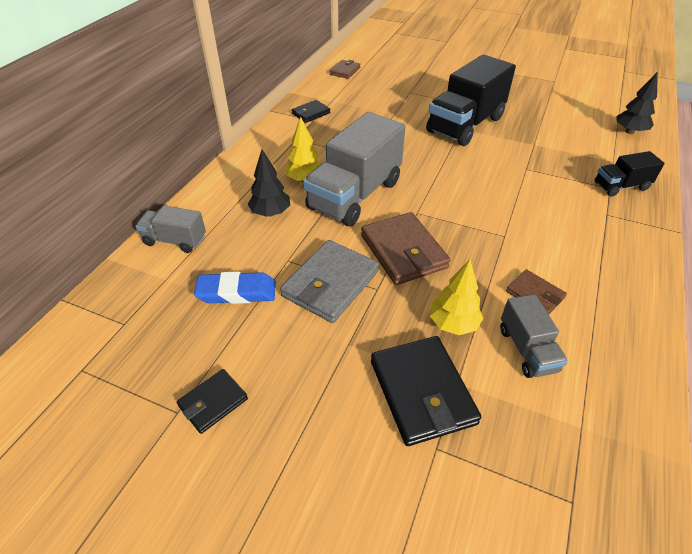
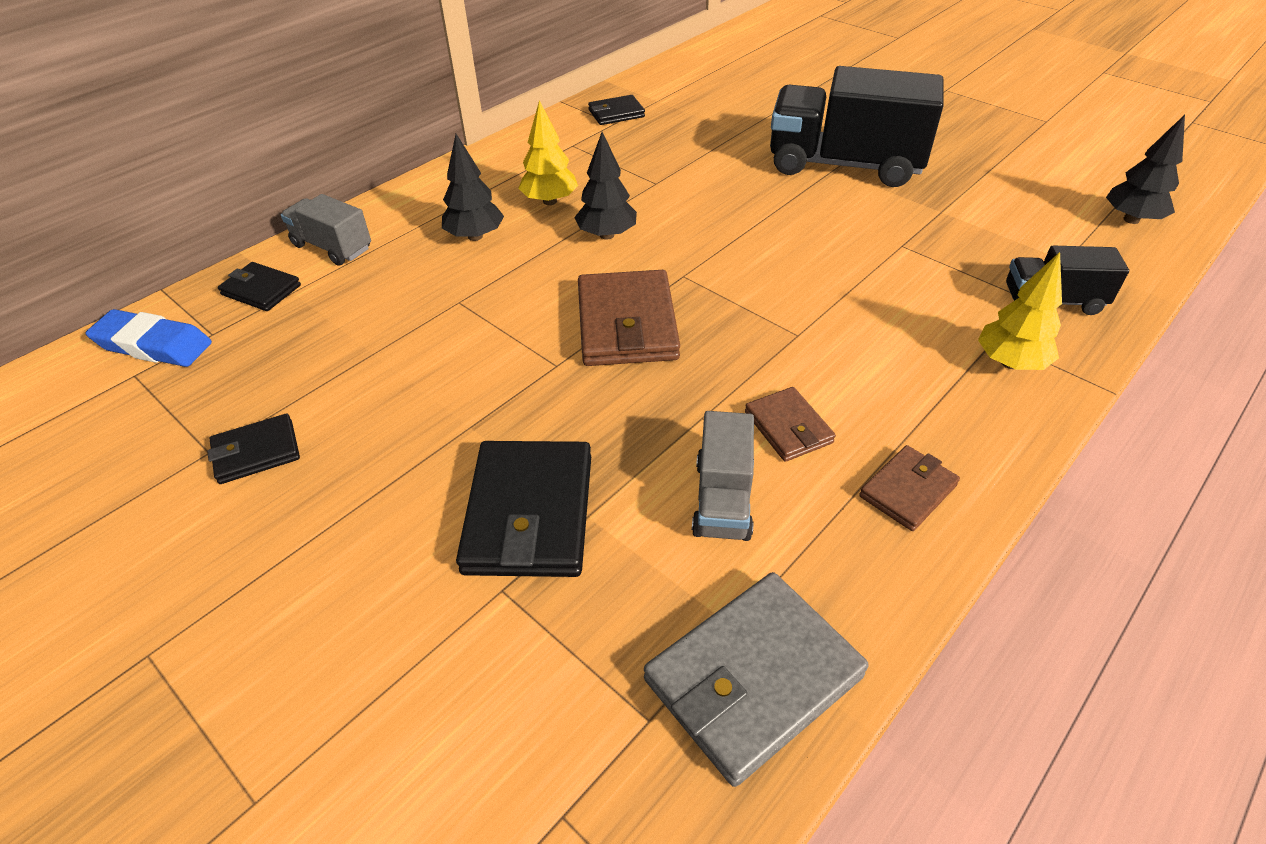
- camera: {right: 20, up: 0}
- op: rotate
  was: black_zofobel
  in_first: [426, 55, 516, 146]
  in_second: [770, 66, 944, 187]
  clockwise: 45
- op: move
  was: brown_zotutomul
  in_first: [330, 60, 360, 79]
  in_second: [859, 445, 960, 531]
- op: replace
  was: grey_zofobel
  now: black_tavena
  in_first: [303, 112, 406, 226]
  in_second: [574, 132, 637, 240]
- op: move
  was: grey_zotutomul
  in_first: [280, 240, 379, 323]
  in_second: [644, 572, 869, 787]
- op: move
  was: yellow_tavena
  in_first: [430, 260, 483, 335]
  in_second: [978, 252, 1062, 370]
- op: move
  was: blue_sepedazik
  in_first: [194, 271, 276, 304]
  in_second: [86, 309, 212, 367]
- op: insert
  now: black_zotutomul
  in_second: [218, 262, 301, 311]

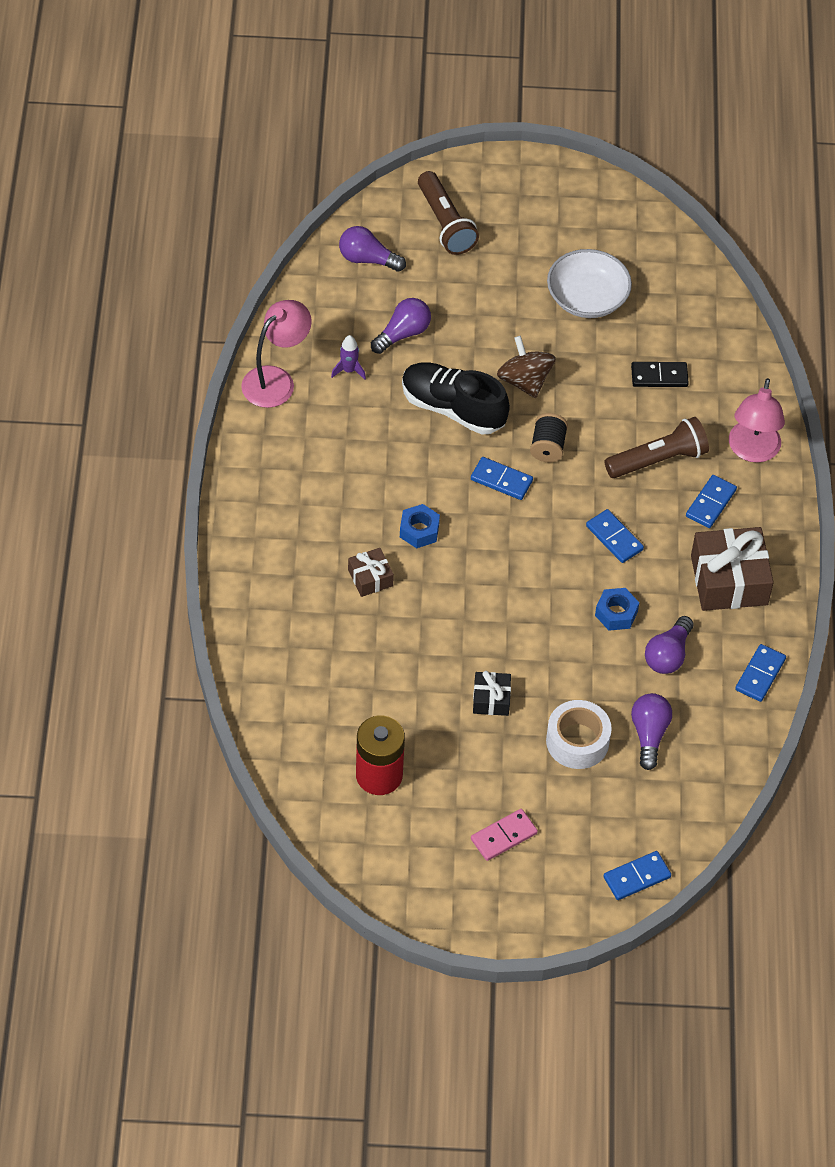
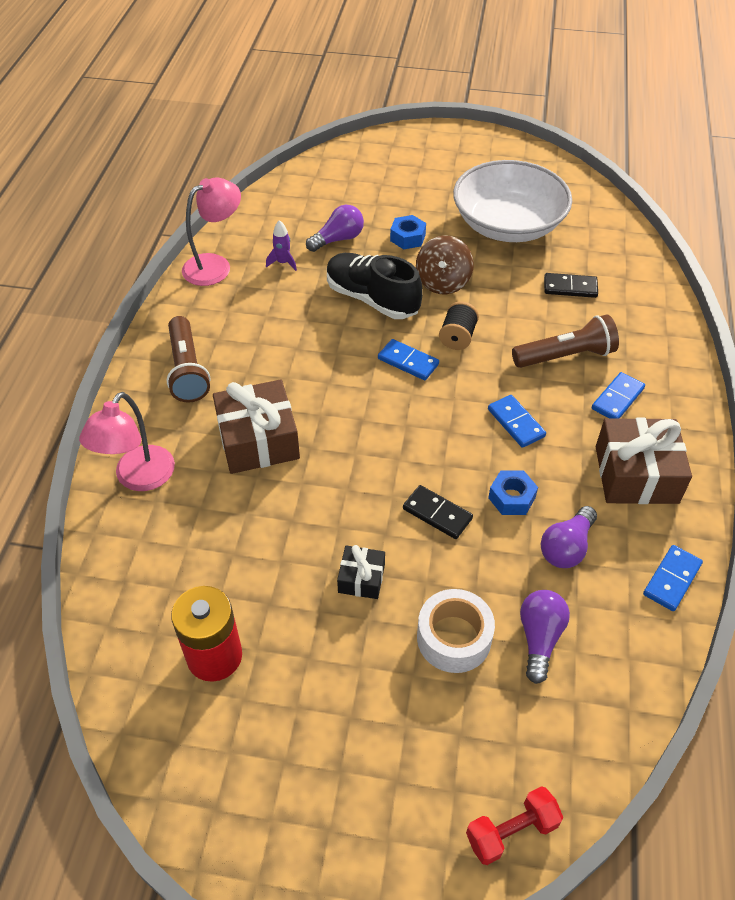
- camera: {right: 10, up: -5}
- op: move
  was: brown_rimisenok
  in_first: [418, 171, 479, 255]
  in_second: [167, 316, 210, 403]
- op: delete
  was: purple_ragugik
  in_first: [339, 226, 406, 272]
- op: resize
  was: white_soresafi
  in_first: [547, 249, 632, 318]
  in_second: [453, 160, 572, 242]
  ratio: 1.53
- op: rotate
  was: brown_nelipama
  in_first: [497, 336, 556, 398]
  in_second: [416, 235, 474, 295]
  clockwise: -150
- op: move
  was: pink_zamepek
  in_first: [729, 378, 785, 463]
  in_second: [79, 392, 175, 491]
- op: move
  was: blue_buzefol
  in_first: [400, 504, 440, 548]
  in_second: [390, 215, 426, 249]
- op: resize
  was: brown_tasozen
  in_first: [348, 548, 394, 597]
  in_second: [213, 380, 300, 474]
  ratio: 1.93
- op: delete
  was: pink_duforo
  in_first: [471, 809, 538, 861]
- op: replace
  was: blue_duforo
  now: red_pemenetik
  in_first: [603, 851, 671, 900]
  in_second: [466, 786, 563, 865]
- op: insert
  now: black_duforo
  in_second: [403, 485, 473, 539]

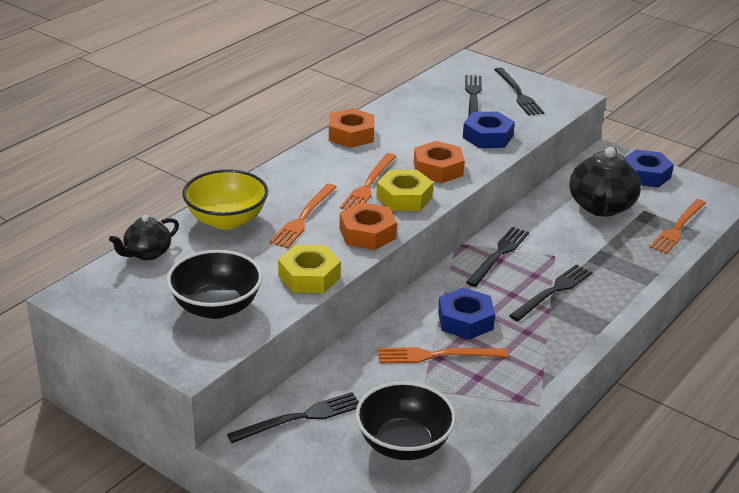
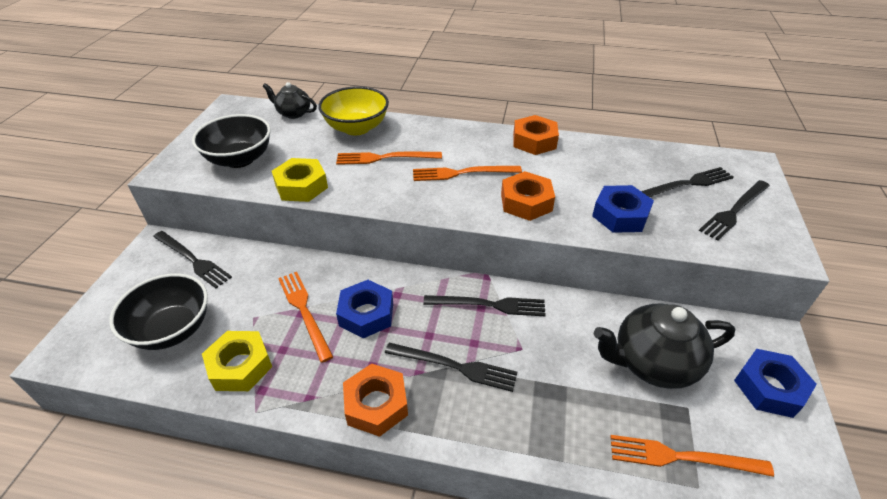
- camera: {right: 65, up: 10}
- op: move
  was: yellow_buzefol
  in_first: [376, 170, 433, 211]
  in_second: [202, 331, 272, 391]
- op: move
  was: orange_buzefol
  in_first: [339, 202, 397, 250]
  in_second: [343, 364, 408, 437]

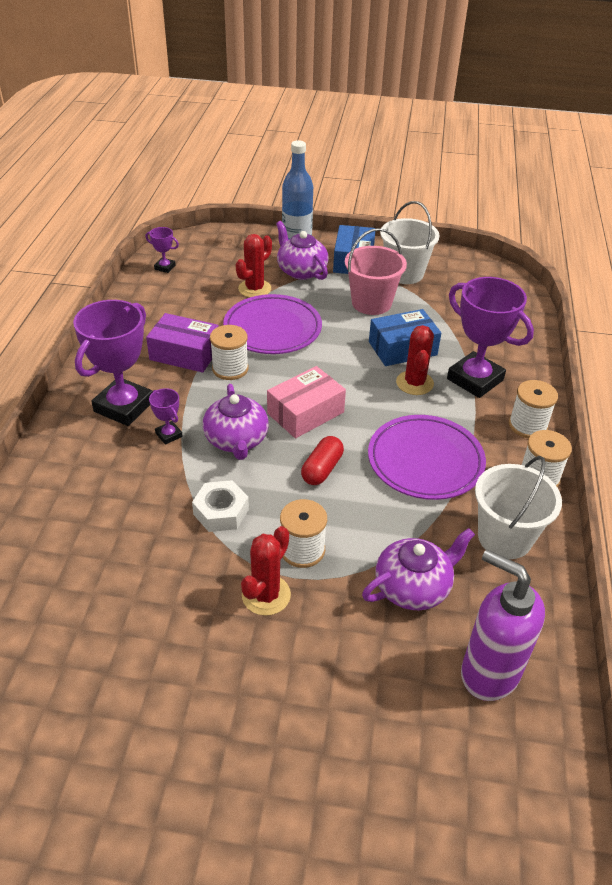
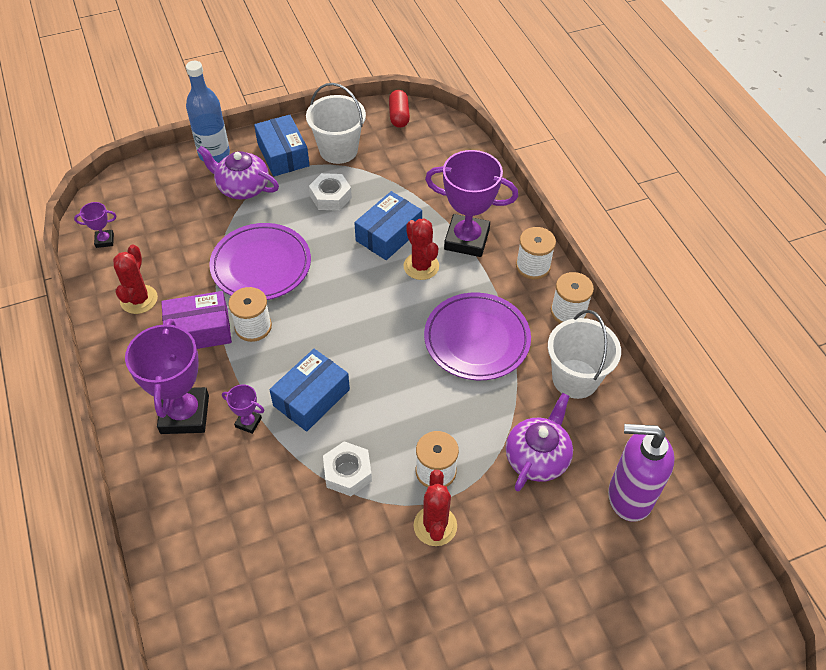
- camera: {right: -30, up: 10}
- op: replace
  was: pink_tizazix
  now: white_buzefol
  in_first: [345, 228, 407, 315]
  in_second: [309, 173, 352, 211]
- op: move
  was: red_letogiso
  in_first: [236, 234, 272, 298]
  in_second: [113, 244, 158, 314]
- op: delete
  was: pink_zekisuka
  in_first: [267, 366, 346, 438]
- op: replace
  was: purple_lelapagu
  now: blue_zekisuka
  in_first: [203, 384, 269, 460]
  in_second: [269, 349, 350, 432]
- op: move
  was: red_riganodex
  in_first: [301, 436, 344, 485]
  in_second: [389, 90, 410, 128]

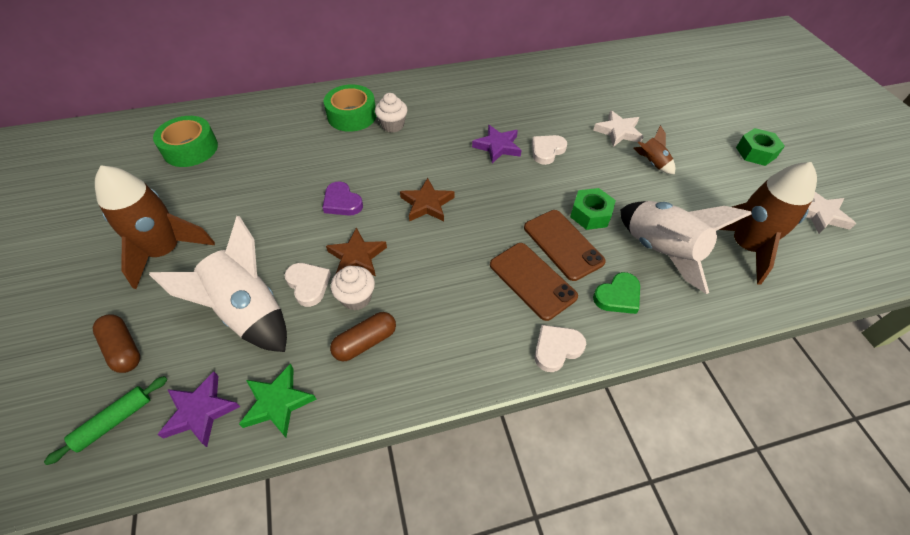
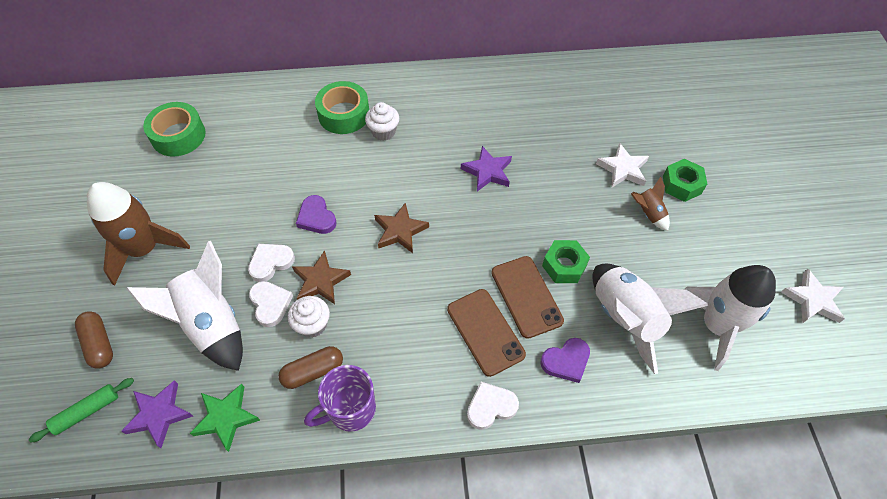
- camera: {right: 10, up: 5}
- op: move
  was: green_buzefol
  in_first: [736, 128, 785, 166]
  in_second: [663, 159, 707, 202]
- op: move
  was: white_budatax
  in_first: [532, 135, 567, 165]
  in_second: [248, 244, 295, 282]
- op: recolor
  was: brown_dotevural
  now: white_dotevural
  in_first: [719, 162, 817, 285]
  in_second: [684, 265, 776, 371]
- op: recolor
  was: green_budatax
  now: purple_budatax
  in_first: [593, 272, 640, 314]
  in_second: [540, 338, 590, 383]
- op: insert
  now: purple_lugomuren
  in_second: [304, 365, 376, 432]

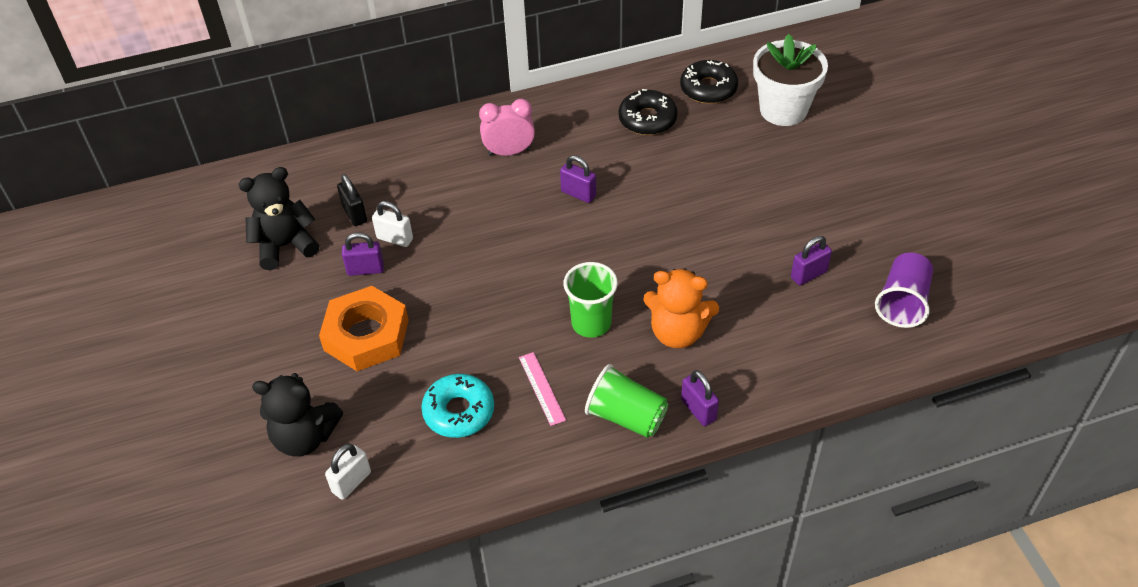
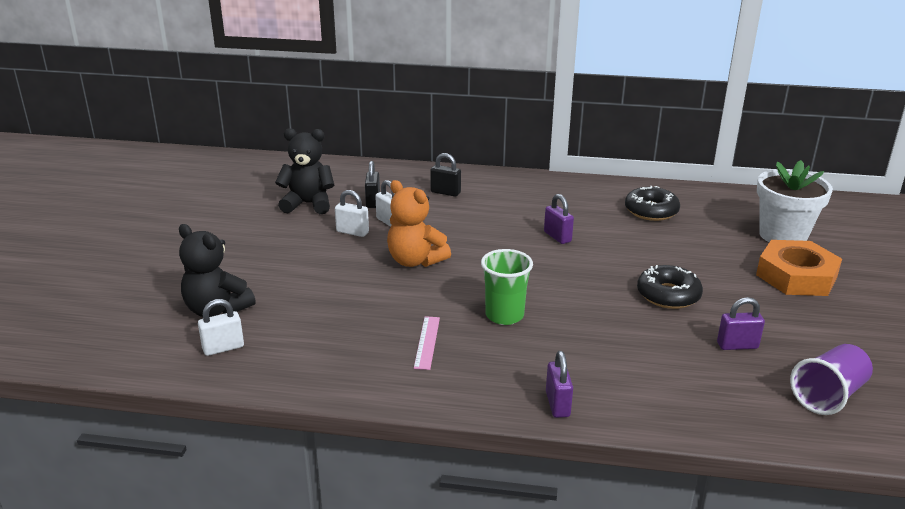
- camera: {right: 25, up: -20}
- op: move
  was: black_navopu
  in_first: [680, 60, 738, 104]
  in_second: [637, 265, 703, 309]
- op: delete
  was: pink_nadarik
  in_first: [479, 99, 535, 156]
- op: recolor
  was: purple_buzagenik
  now: white_buzagenik
  in_first: [342, 232, 384, 276]
  in_second: [335, 190, 369, 237]
- op: move
  was: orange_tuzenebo
  in_first: [643, 269, 719, 348]
  in_second: [387, 180, 451, 267]
- op: move
  was: orange_buzefol
  in_first: [319, 286, 409, 371]
  in_second: [756, 240, 842, 296]
- op: delete
  was: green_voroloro
  in_first: [585, 364, 668, 438]
- op: delete
  was: turquoise_navopu
  in_first: [421, 374, 494, 438]
- op: insert
  now: black_buzagenik
  in_second: [430, 153, 461, 197]

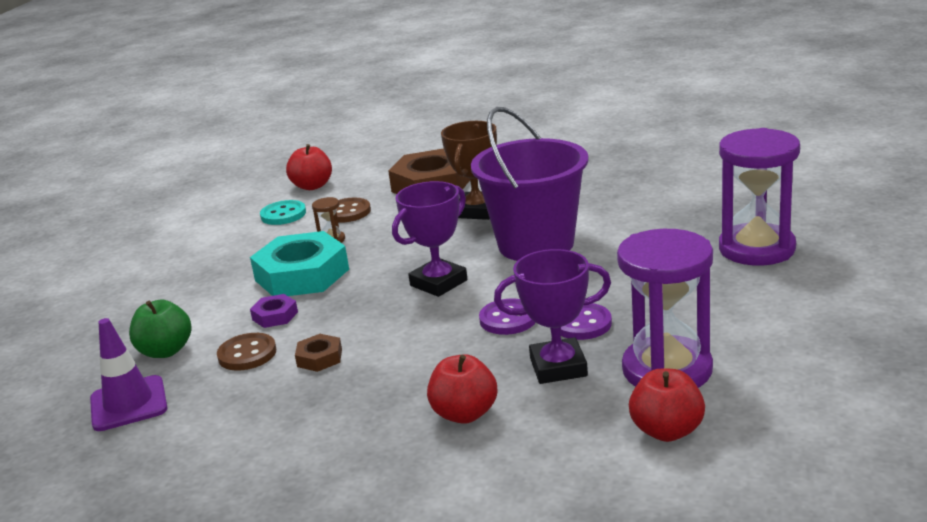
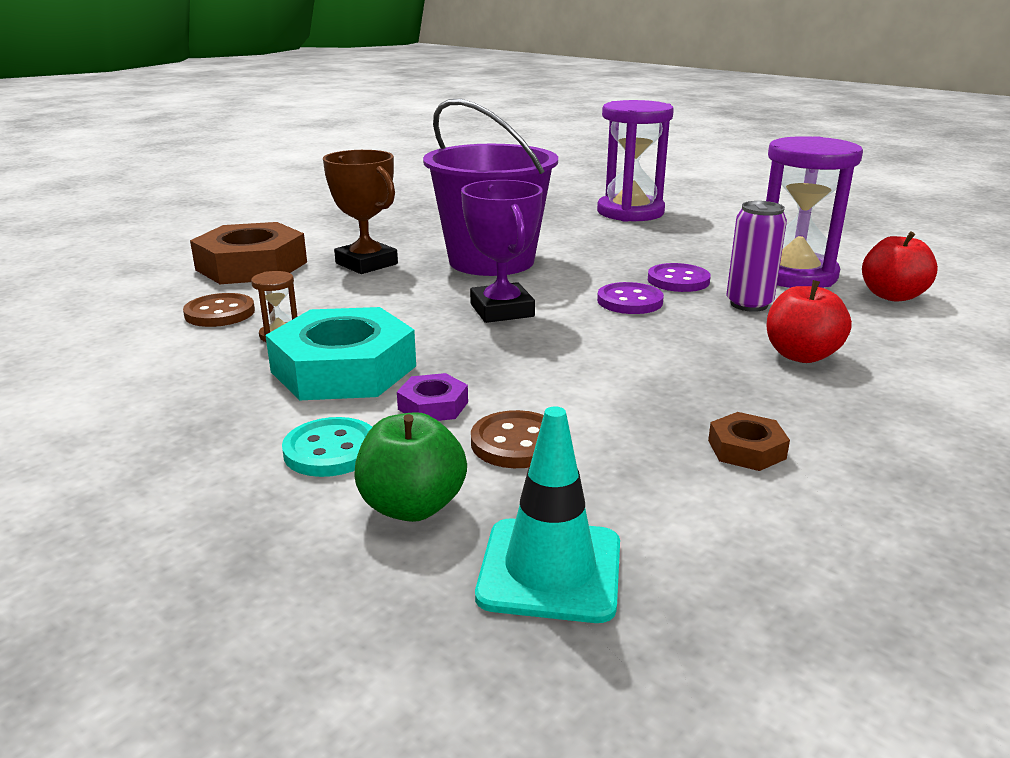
- camera: {right: -65, up: 0}
- op: delete
  was: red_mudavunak
  in_first: [286, 144, 332, 190]
- op: move
  was: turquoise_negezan
  in_first: [260, 200, 306, 225]
  in_second: [282, 417, 372, 477]
- op: replace
  was: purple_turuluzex
  now: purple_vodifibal
  in_first: [494, 249, 611, 384]
  in_second: [726, 201, 787, 312]
- op: recolor
  was: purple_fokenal
  now: turquoise_fokenal
  in_first: [90, 318, 167, 431]
  in_second: [475, 406, 620, 623]
- op: move
  was: brown_buzefol
  in_first: [295, 334, 342, 372]
  in_second: [708, 412, 790, 471]

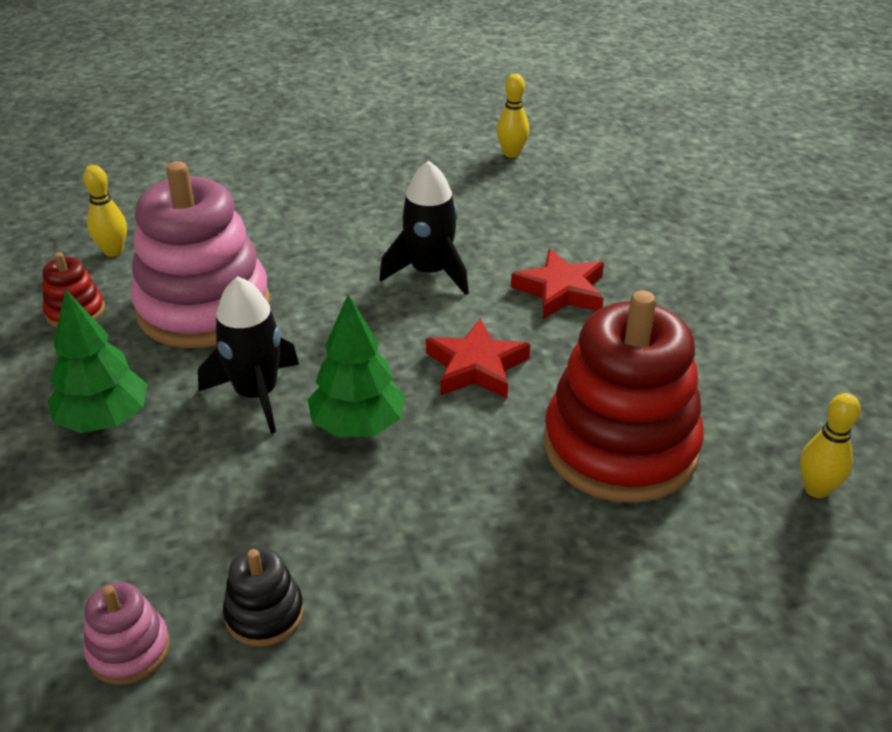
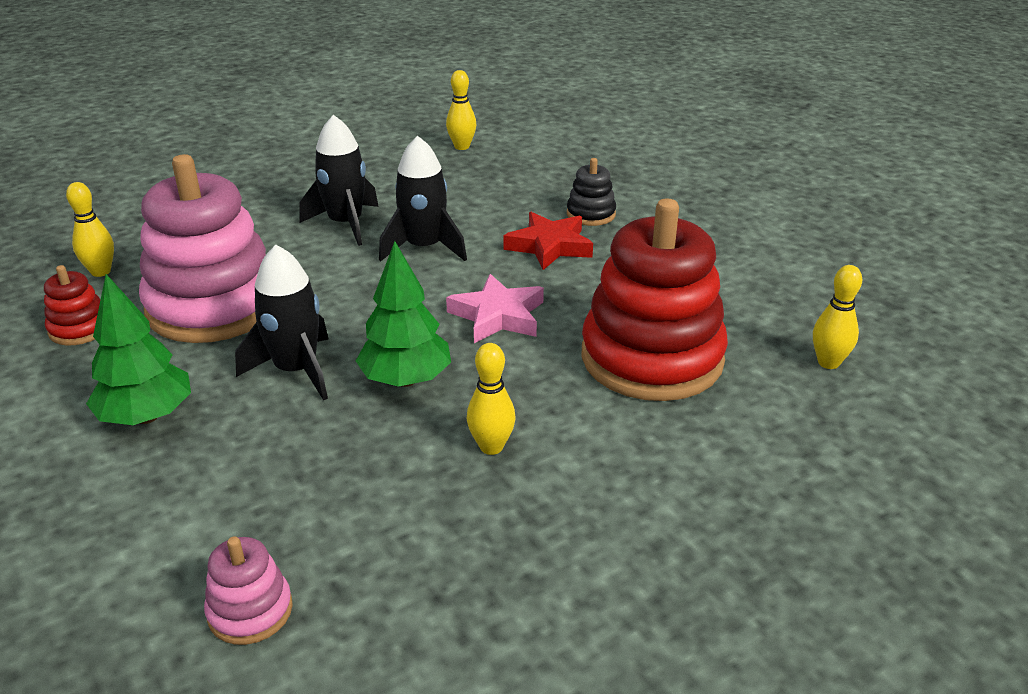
- camera: {right: -15, up: -5}
- op: recolor
  was: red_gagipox
  now: pink_gagipox
  in_first: [426, 319, 530, 398]
  in_second: [446, 274, 544, 343]
- op: move
  was: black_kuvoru
  in_first: [223, 547, 304, 647]
  in_second: [567, 158, 616, 226]
- op: insert
  now: black_dotevural
  in_second: [299, 115, 379, 246]
- op: insert
  now: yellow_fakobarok
  in_second: [467, 343, 516, 455]

